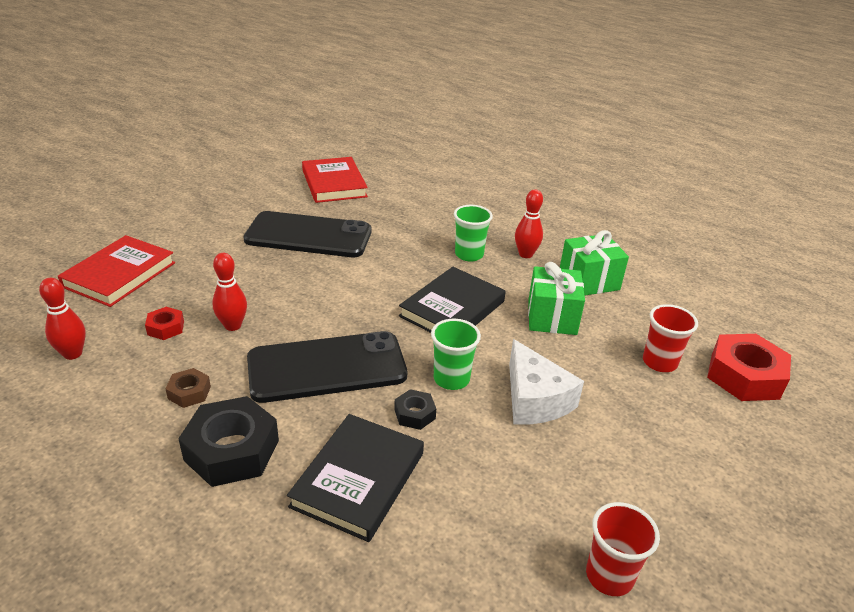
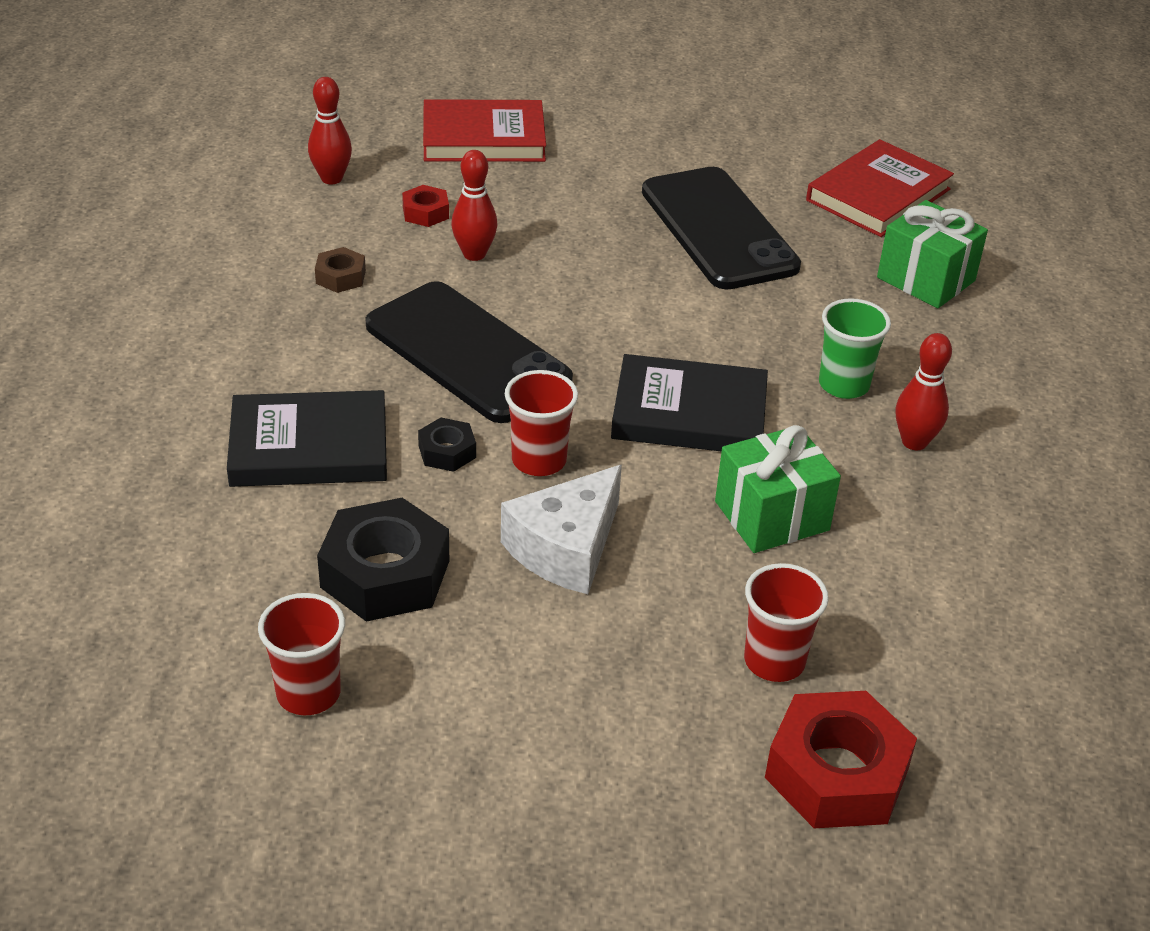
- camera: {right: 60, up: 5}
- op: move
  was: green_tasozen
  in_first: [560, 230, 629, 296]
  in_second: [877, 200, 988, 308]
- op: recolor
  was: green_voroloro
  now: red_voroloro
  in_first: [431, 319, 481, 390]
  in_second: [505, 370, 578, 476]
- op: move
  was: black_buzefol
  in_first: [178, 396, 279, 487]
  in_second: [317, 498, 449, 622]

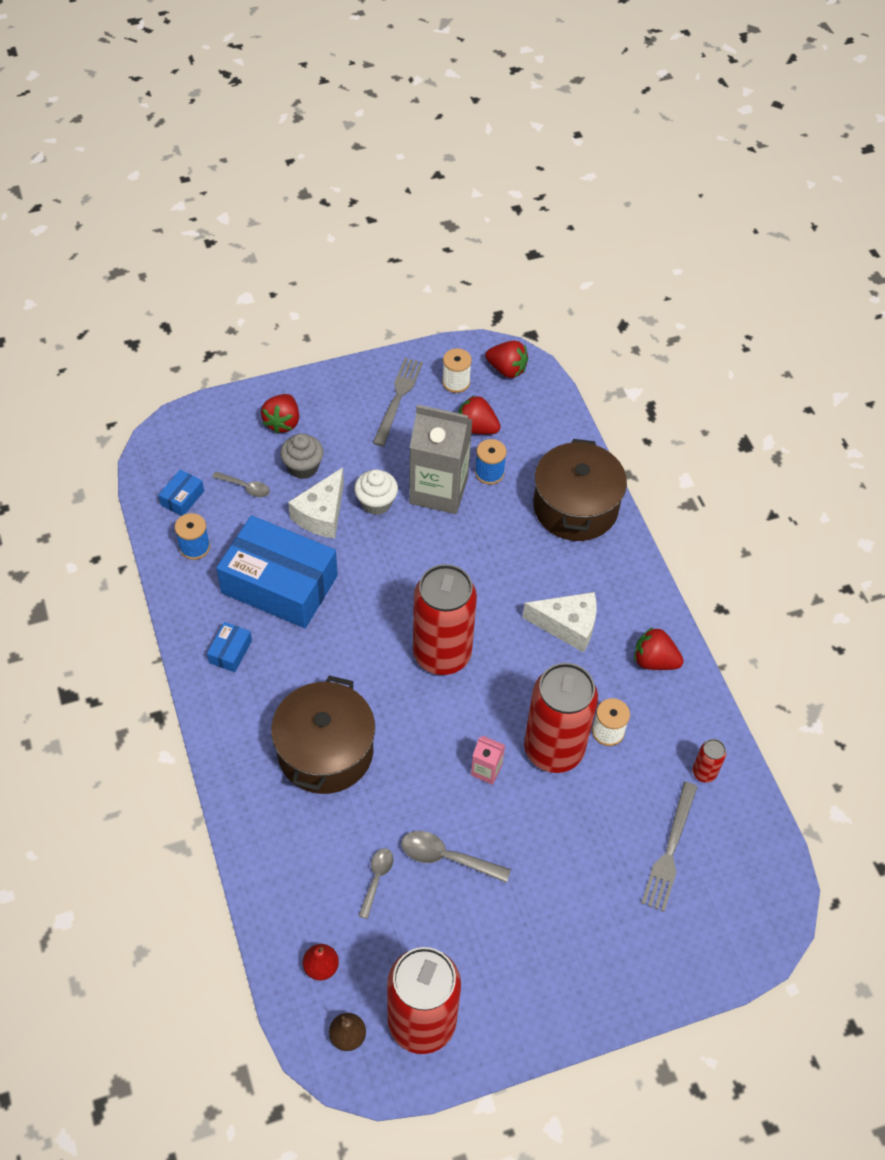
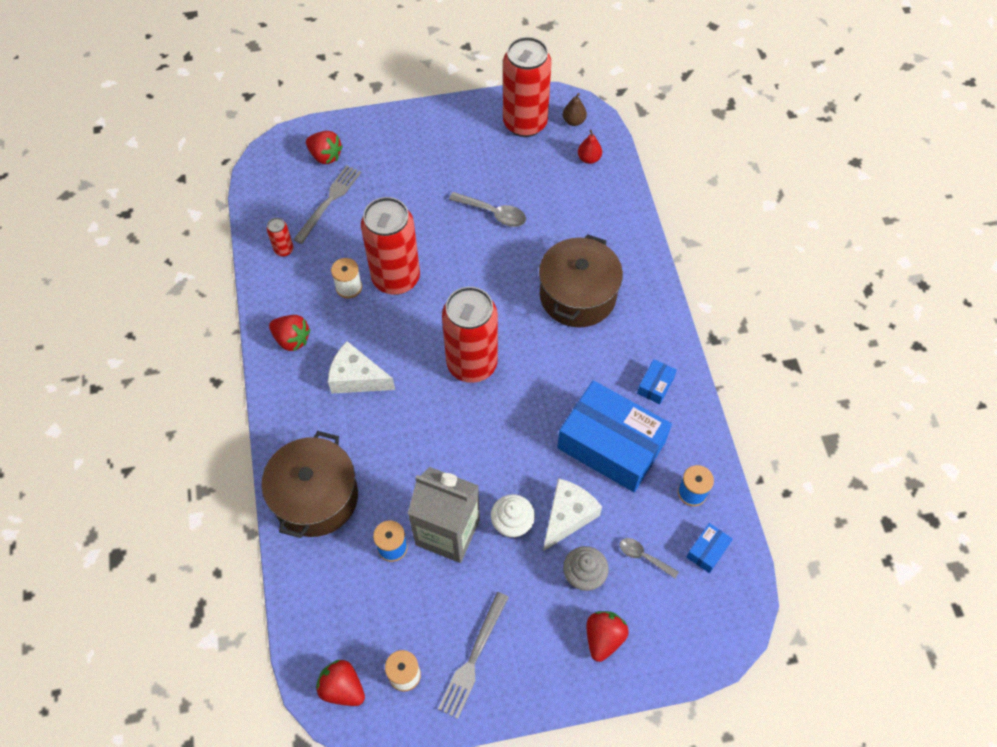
- camera: {right: -170, up: 5}
- op: move
  was: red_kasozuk
  in_first: [458, 395, 501, 434]
  in_second: [306, 131, 343, 164]
- op: delete
  was: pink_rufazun
  in_first: [471, 736, 505, 785]
- op: delete
  was: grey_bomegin
  in_first: [359, 848, 393, 919]

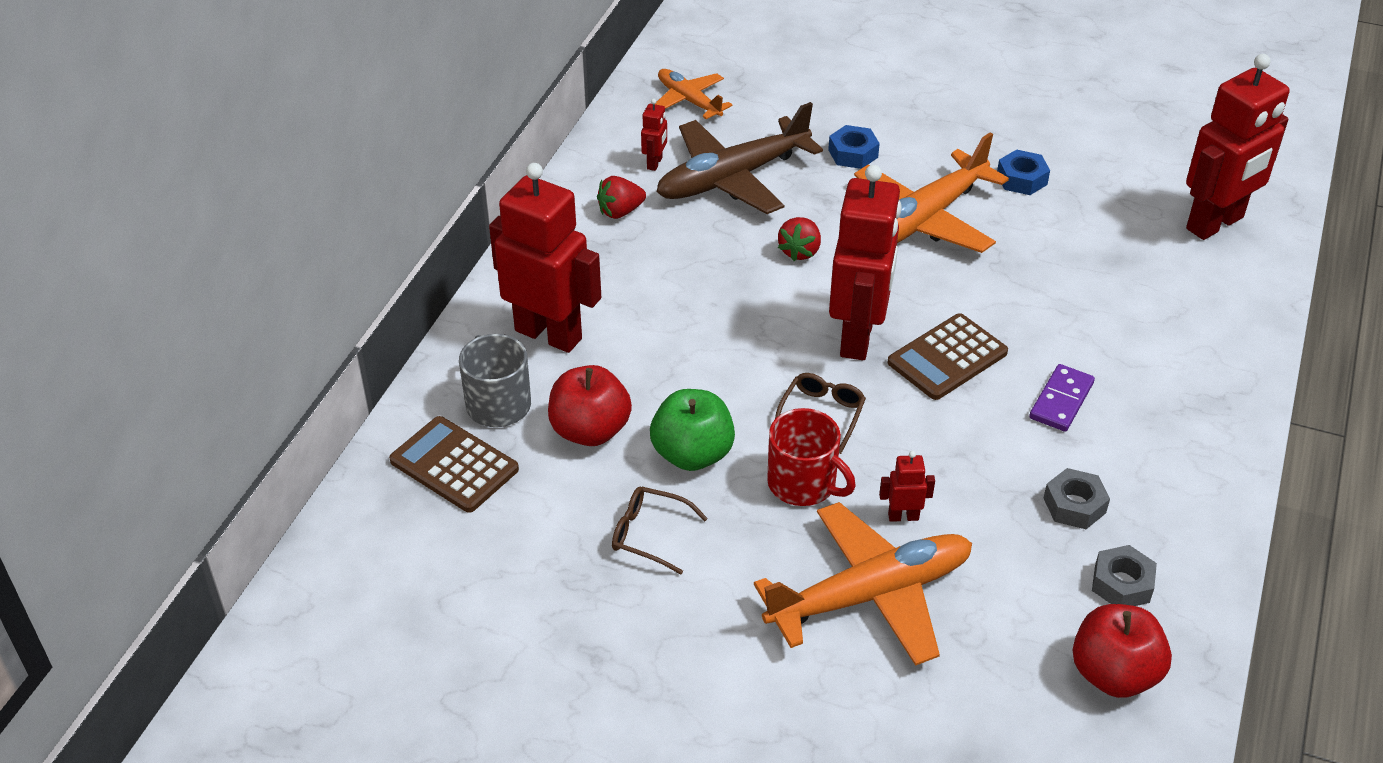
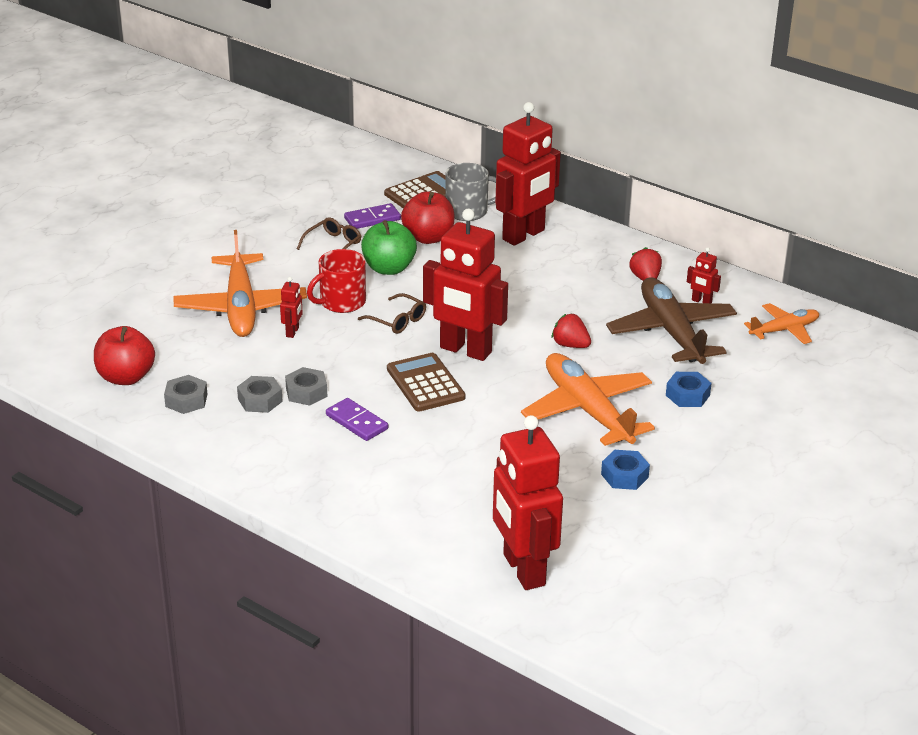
- camera: {right: 105, up: -10}
- op: insert
  now: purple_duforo
  in_second: [344, 203, 401, 229]
- op: insert
  now: grey_buzefol
  in_second: [285, 367, 328, 406]

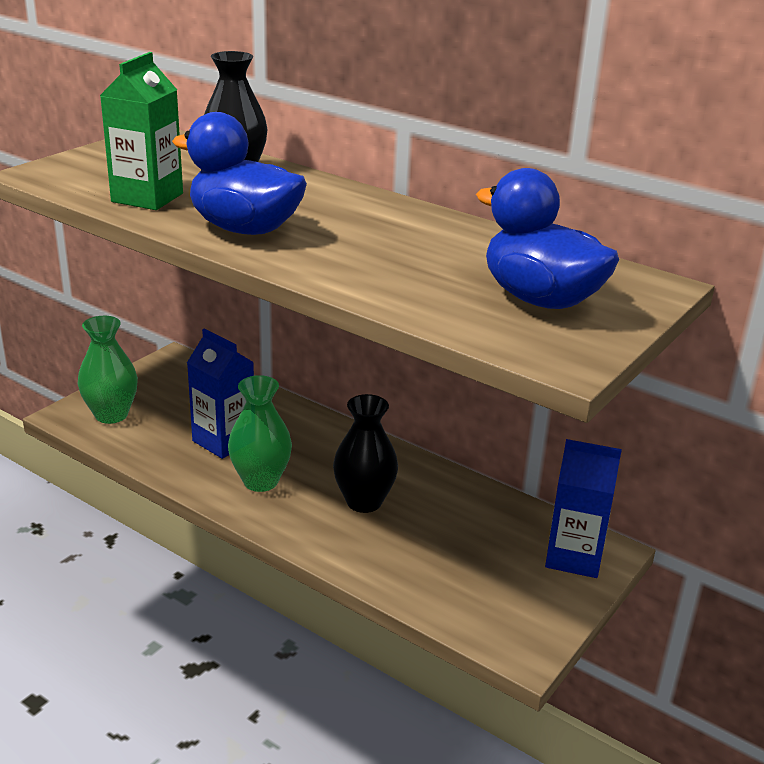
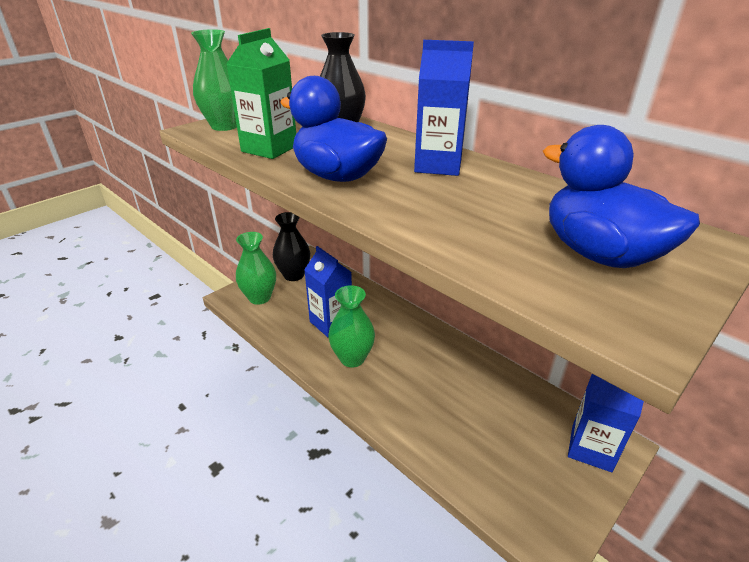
- camera: {right: 10, up: 5}
- op: move
  was: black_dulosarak
  in_first: [333, 394, 398, 513]
  in_second: [273, 212, 310, 281]
- op: insert
  now: green_dulosarak
  in_second: [191, 29, 237, 131]
- op: insert
  now: blue_rufazun
  in_second: [414, 40, 474, 176]

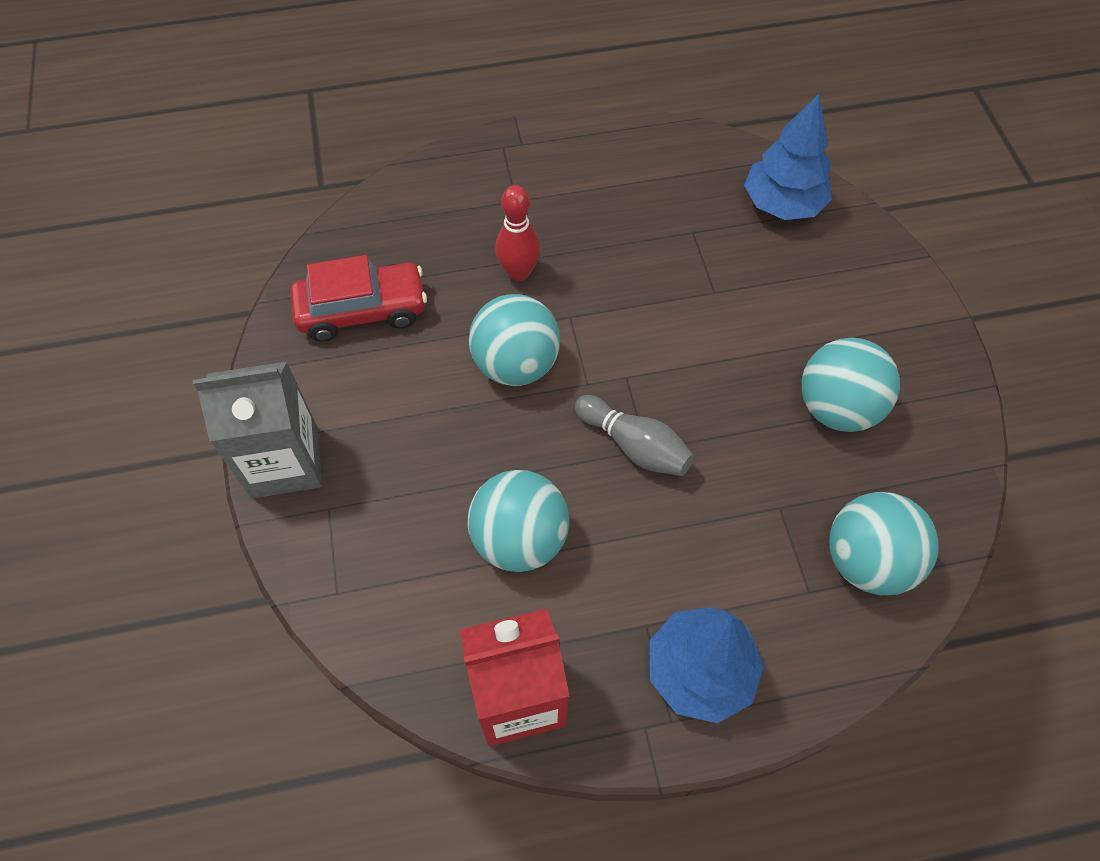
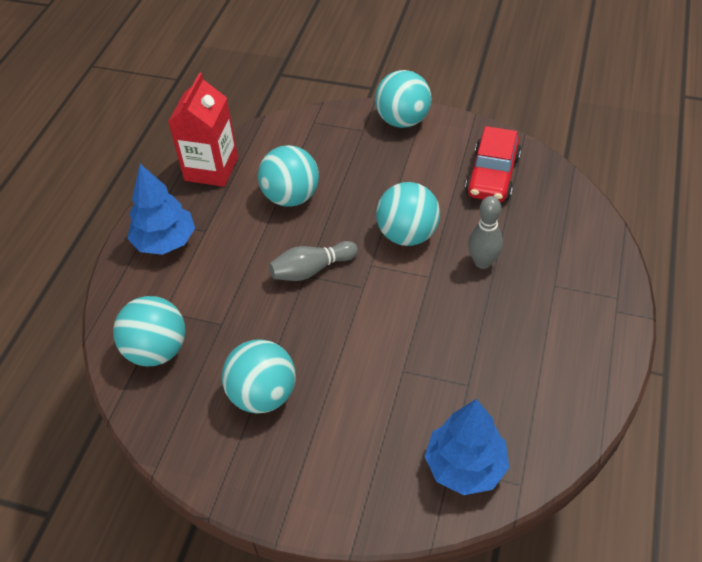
- camera: {right: 120, up: -10}
- op: recolor
  was: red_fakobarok
  now: grey_fakobarok
  in_first: [495, 185, 541, 281]
  in_second: [468, 196, 503, 269]
- op: replace
  was: grey_rufazun
  now: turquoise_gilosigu
  in_first: [193, 362, 322, 499]
  in_second: [375, 70, 432, 128]

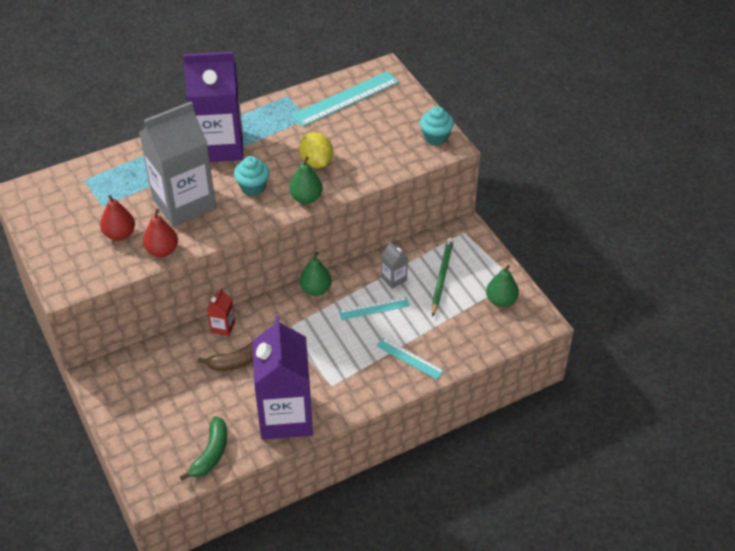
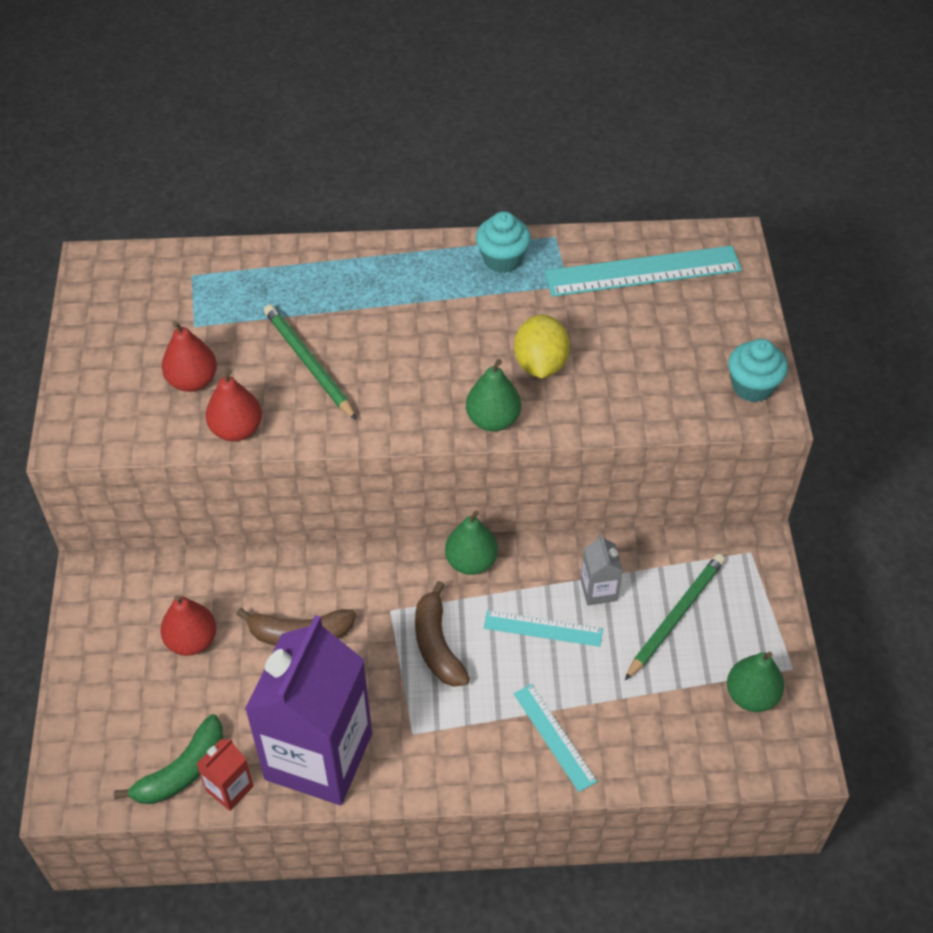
- camera: {right: 25, up: 5}
- op: delete
  was: purple_rufazun
  in_first: [183, 52, 243, 162]
- op: replace
  was: grey_rufazun
  now: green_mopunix
  in_first: [139, 102, 216, 227]
  in_second: [264, 304, 357, 420]
- op: move
  was: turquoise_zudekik
  in_first: [234, 156, 270, 196]
  in_second: [476, 211, 531, 273]
- op: move
  was: red_rufazun
  in_first: [207, 288, 235, 336]
  in_second: [196, 738, 254, 811]
- op: insert
  now: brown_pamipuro
  in_second: [415, 581, 470, 687]
- op: insert
  now: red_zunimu
  in_second: [160, 595, 217, 656]

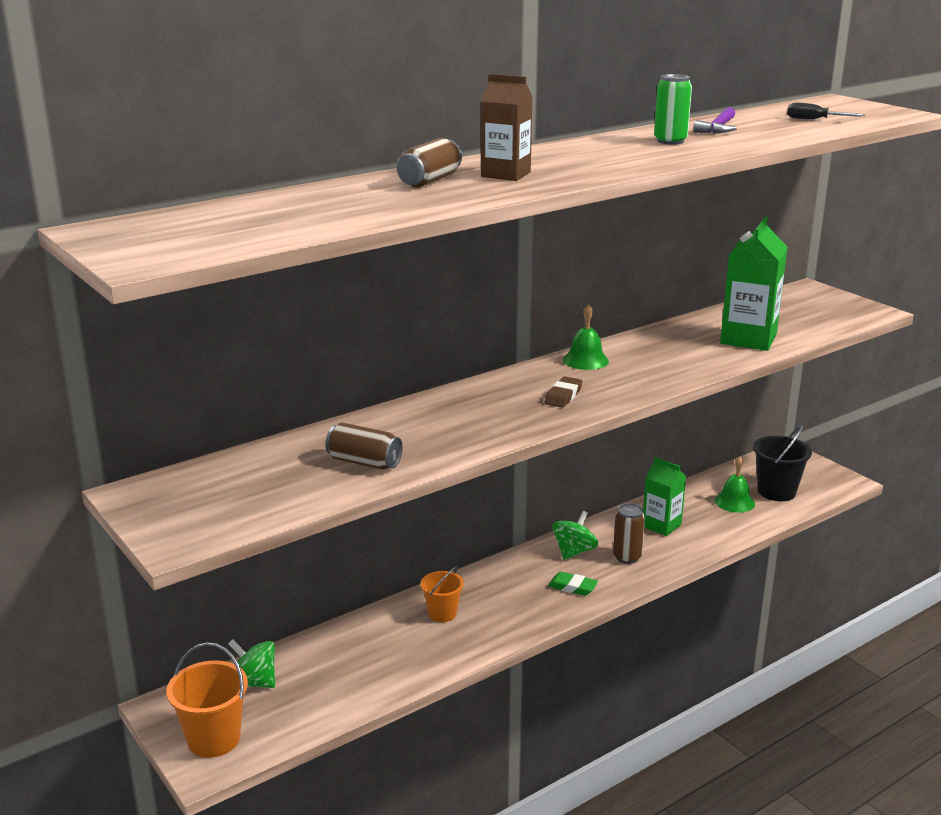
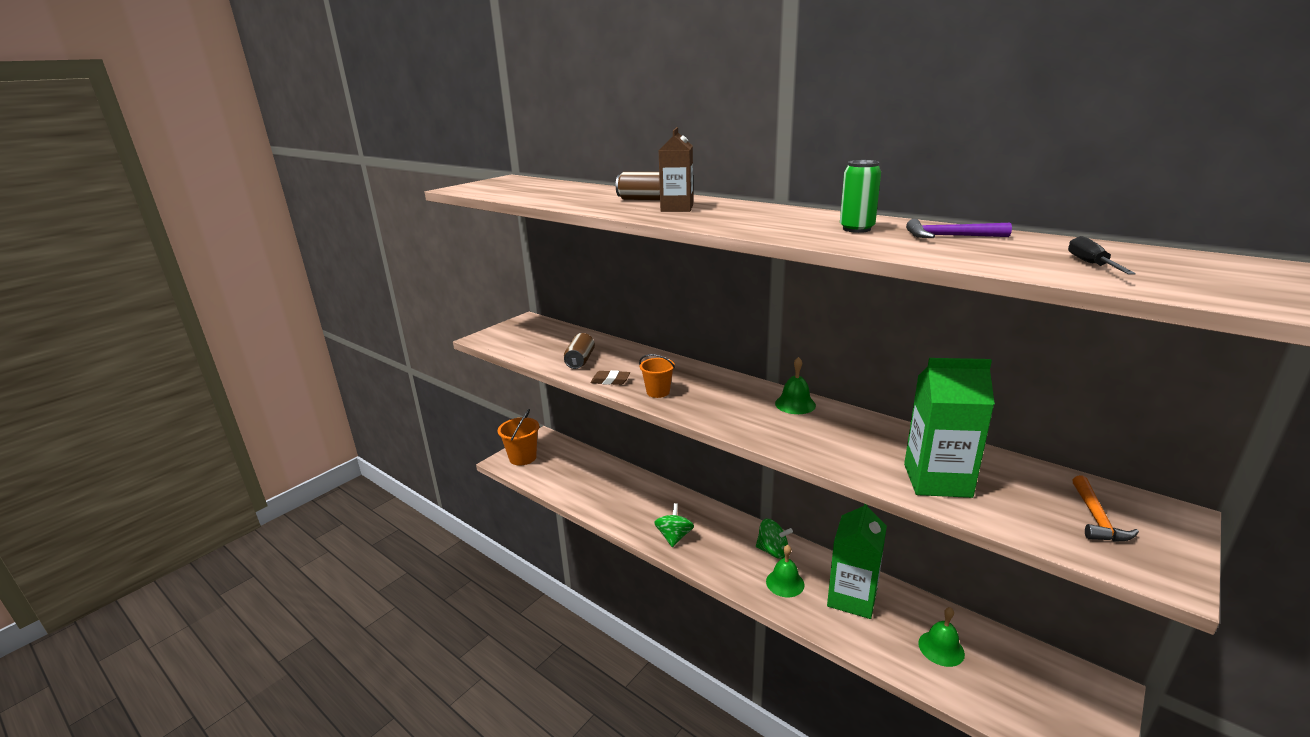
- camera: {right: 75, up: 0}
- op: move
  was: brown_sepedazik
  in_first: [545, 376, 583, 408]
  in_second: [591, 370, 630, 385]
- op: delete
  was: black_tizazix
  in_first: [753, 425, 812, 501]
- op: resize
  was: green_rufazun
  in_first: [643, 457, 686, 536]
  in_second: [827, 504, 887, 619]
  ratio: 1.55
- op: replace
  was: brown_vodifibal
  now: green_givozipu
  in_first: [613, 503, 645, 564]
  in_second: [766, 545, 804, 597]
- op: move
  was: orange_tizazix
  in_first: [421, 566, 464, 622]
  in_second: [639, 354, 675, 398]
- op: delete
  was: green_sepedazik
  in_first: [548, 572, 598, 596]
- op: move
  was: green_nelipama
  in_first: [228, 639, 275, 688]
  in_second: [654, 503, 694, 547]
- op: insert
  now: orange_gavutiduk
  in_second: [1072, 475, 1139, 542]

